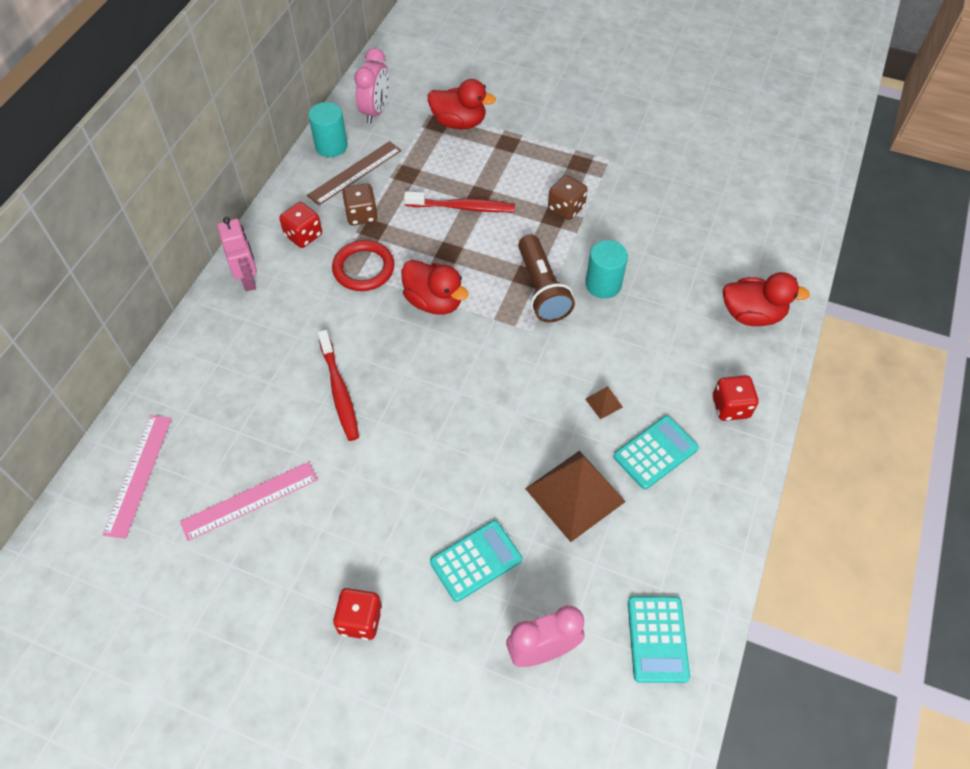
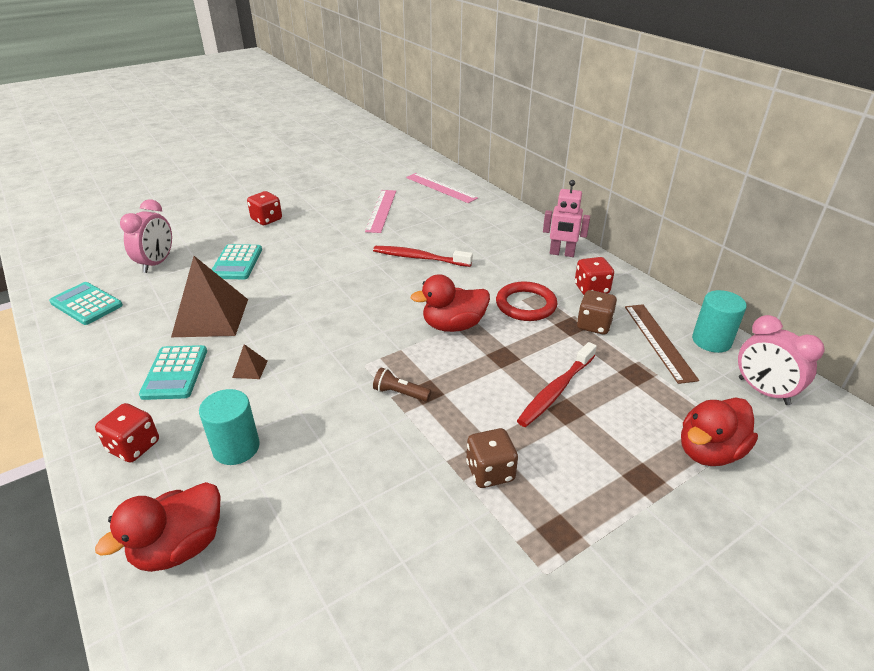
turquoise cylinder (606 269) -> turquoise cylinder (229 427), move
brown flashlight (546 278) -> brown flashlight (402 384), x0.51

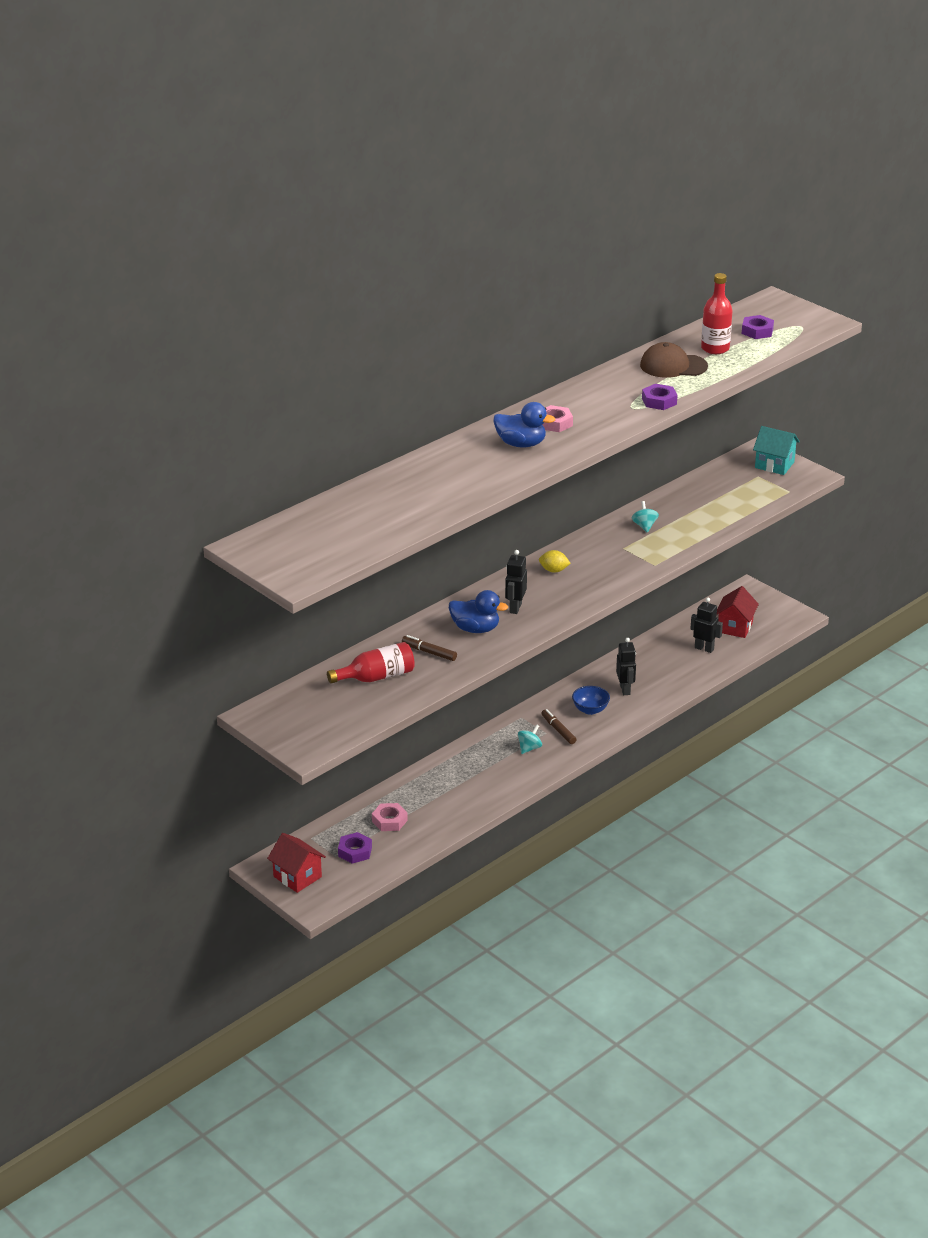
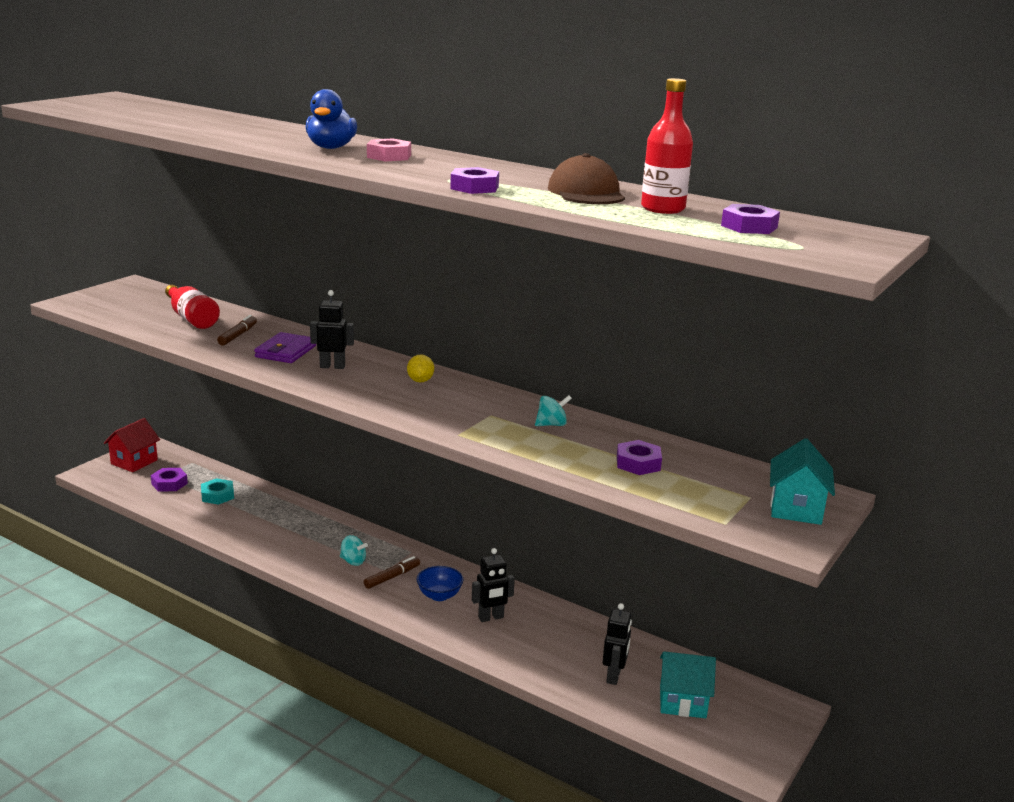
none -> purple nut (639 457)
blue duck (478 611) -> purple wallet (285 347)
pink nut (390 817) -> turquoise nut (217 491)
red house (738 612) -> turquoise house (688 685)

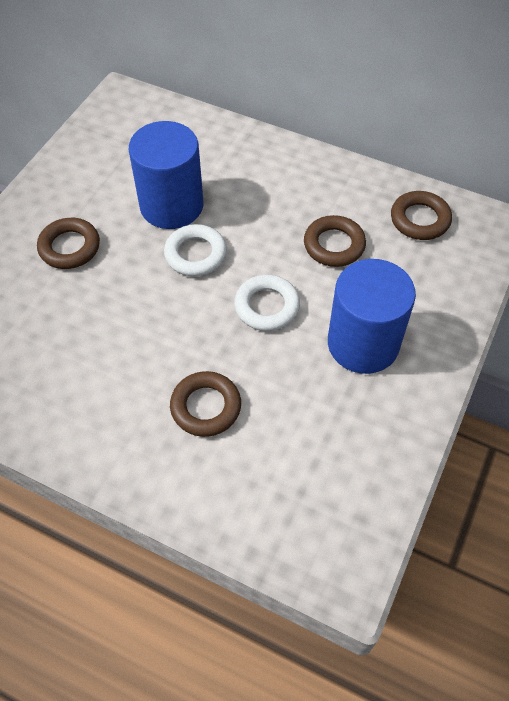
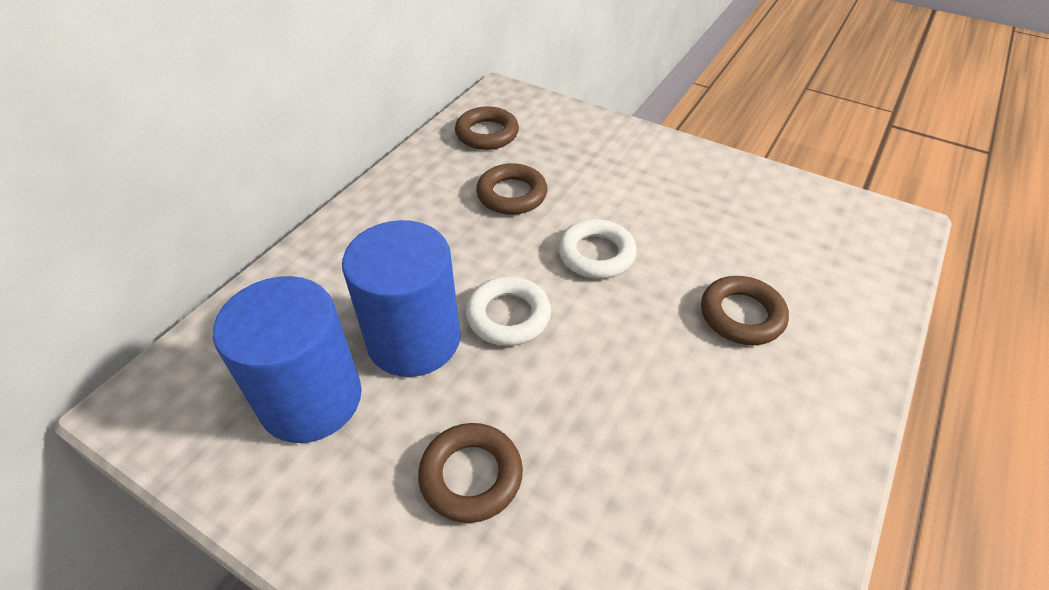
blue cylinder (372 316) -> blue cylinder (287 359), move

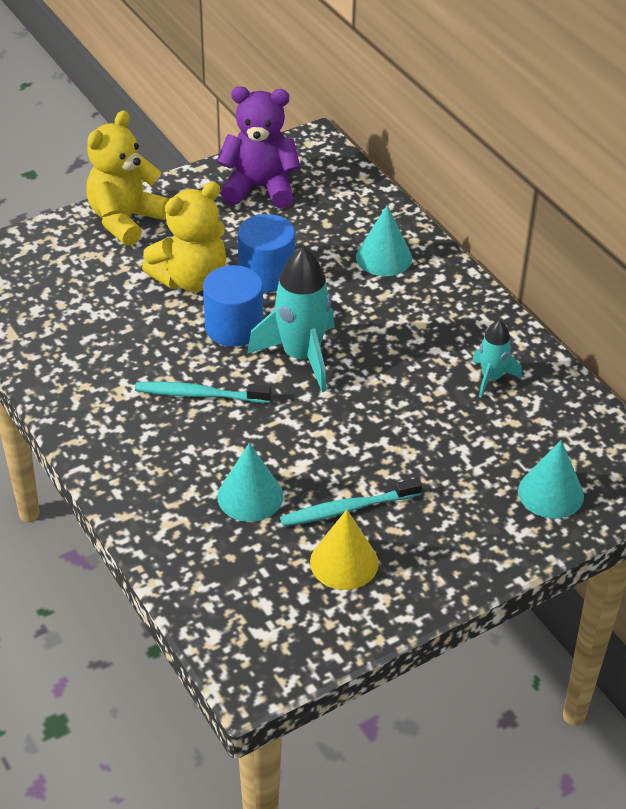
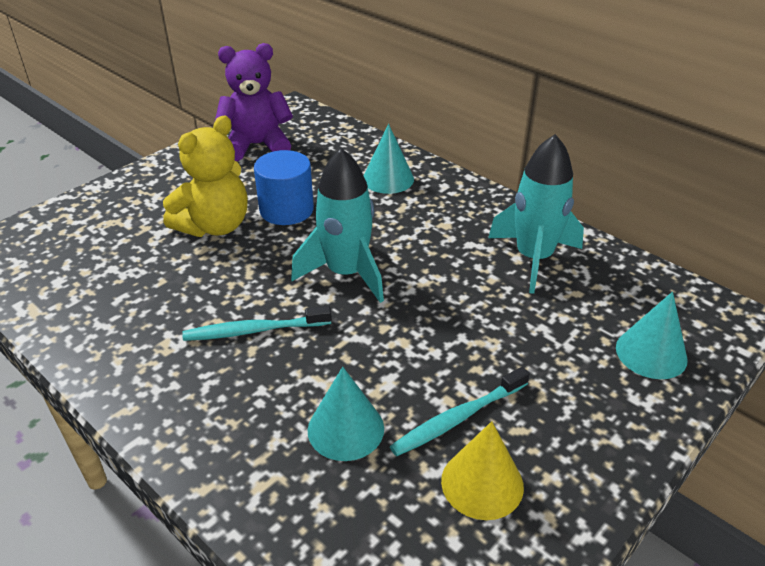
yellow teddy bear (127 178) -> none
blue cylinder (233 306) -> none
turquoise rocket (497 359) -> turquoise rocket (536 214), x1.81

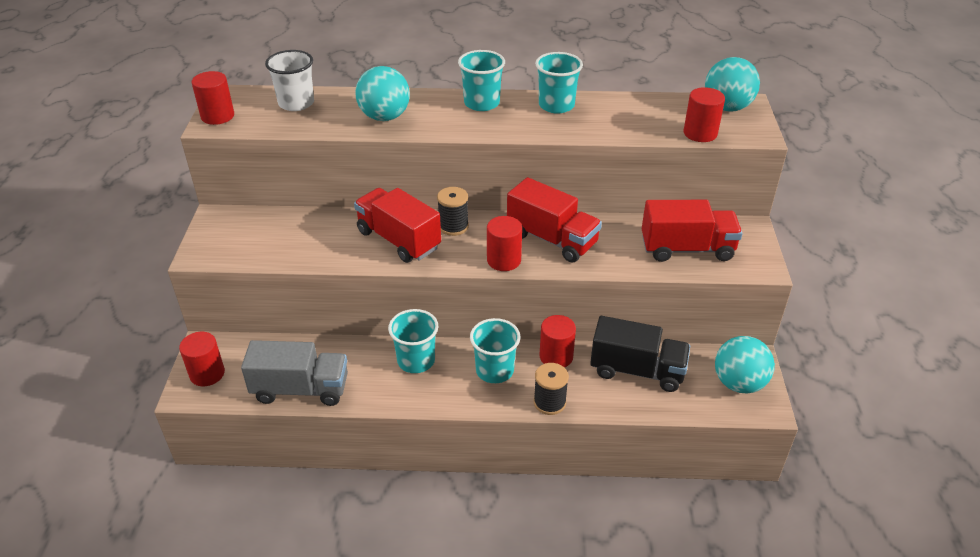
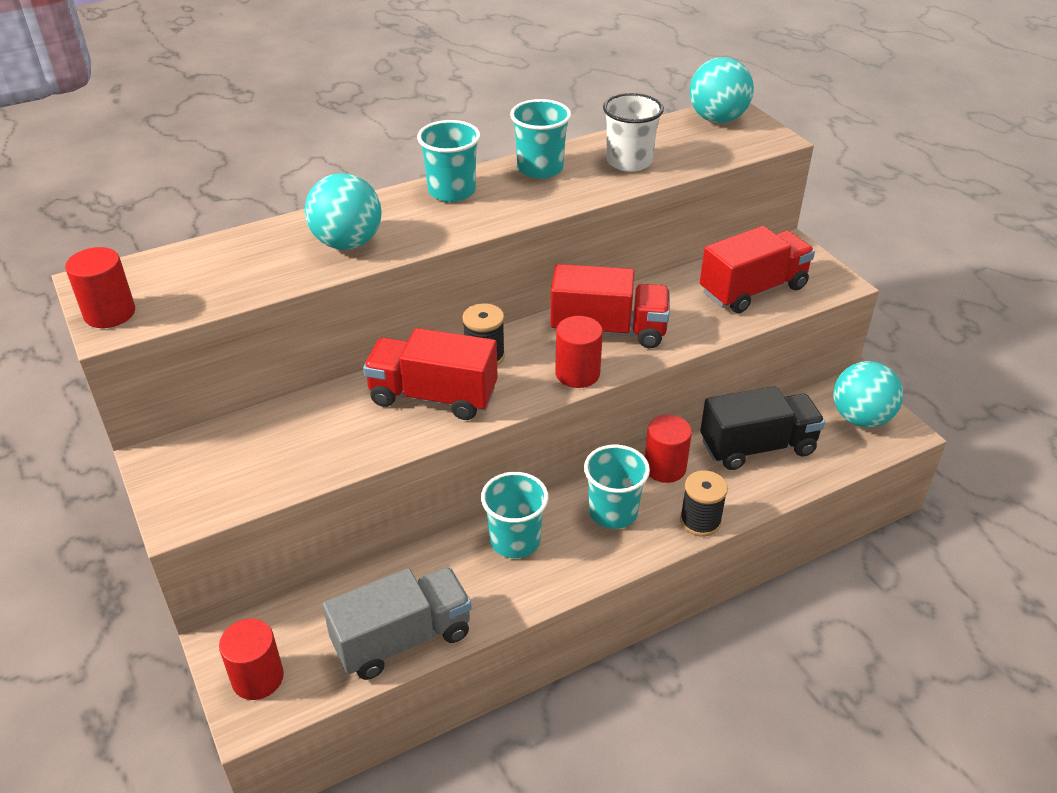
red cylinder (704 114) -> none
white cup (289 80) -> white cup (633 132), move

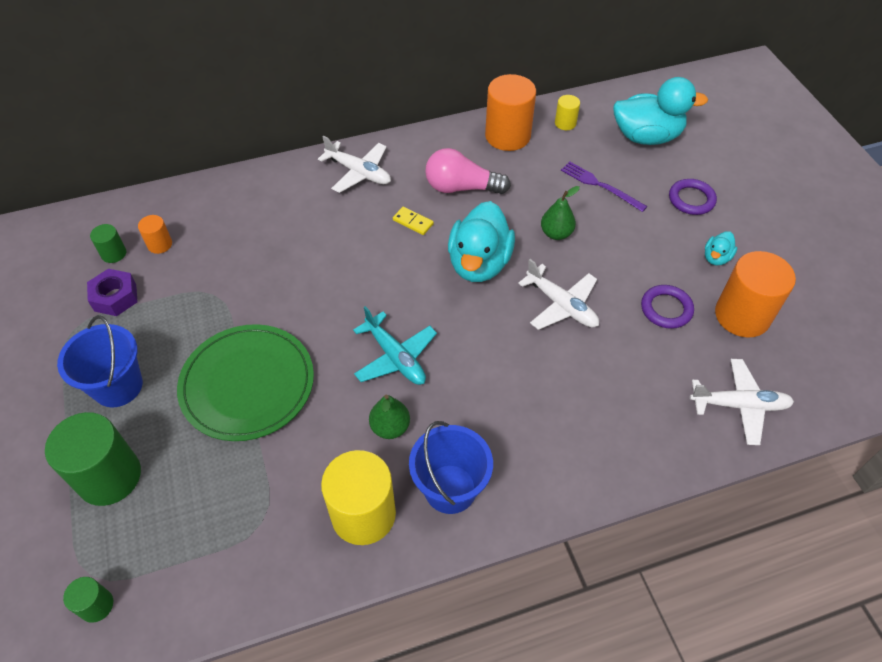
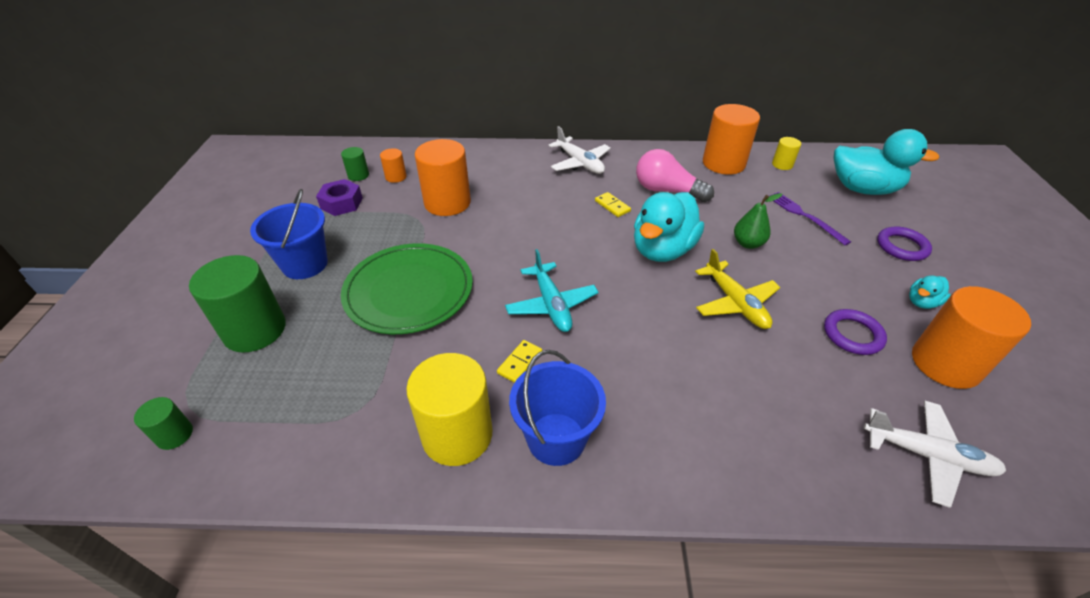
none -> orange cylinder (443 177)
green pear (389 417) -> yellow domino (519 361)
white plane (558 294) -> yellow plane (737 289)

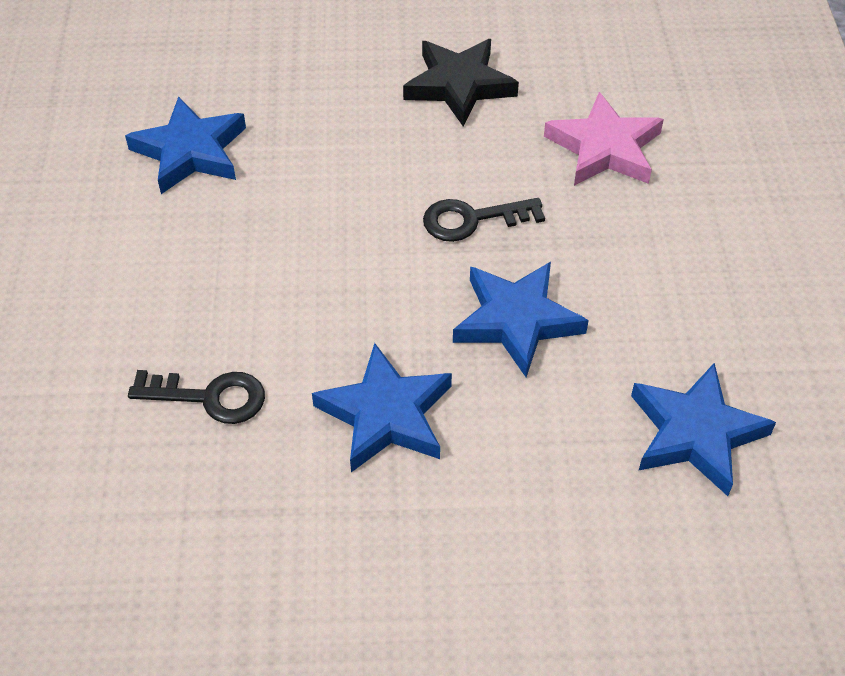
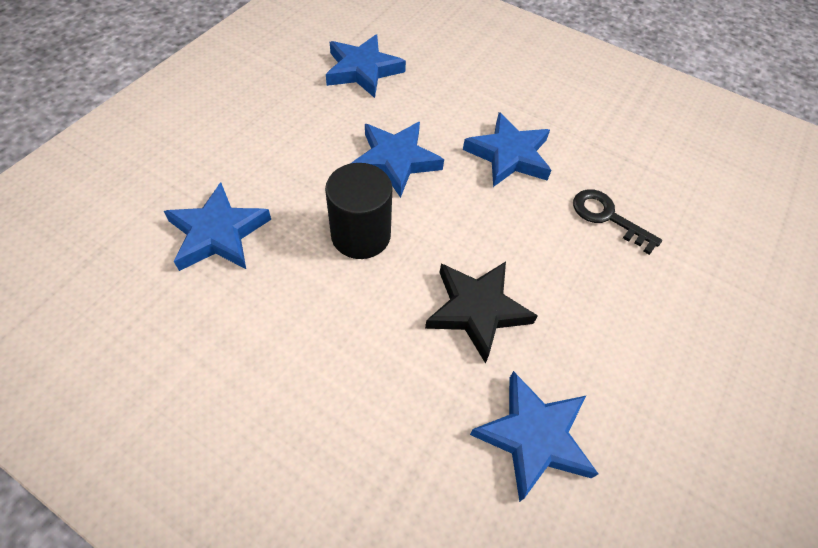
black star (461 83) -> black star (481 313), move
black key (484 220) -> black cylinder (359 211)
pink star (604 139) -> blue star (217 226)

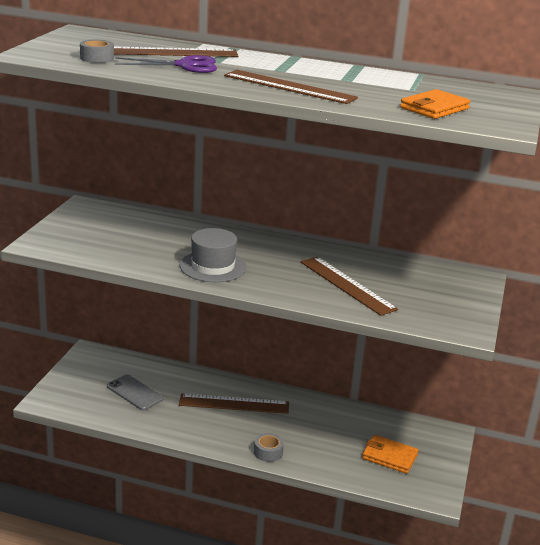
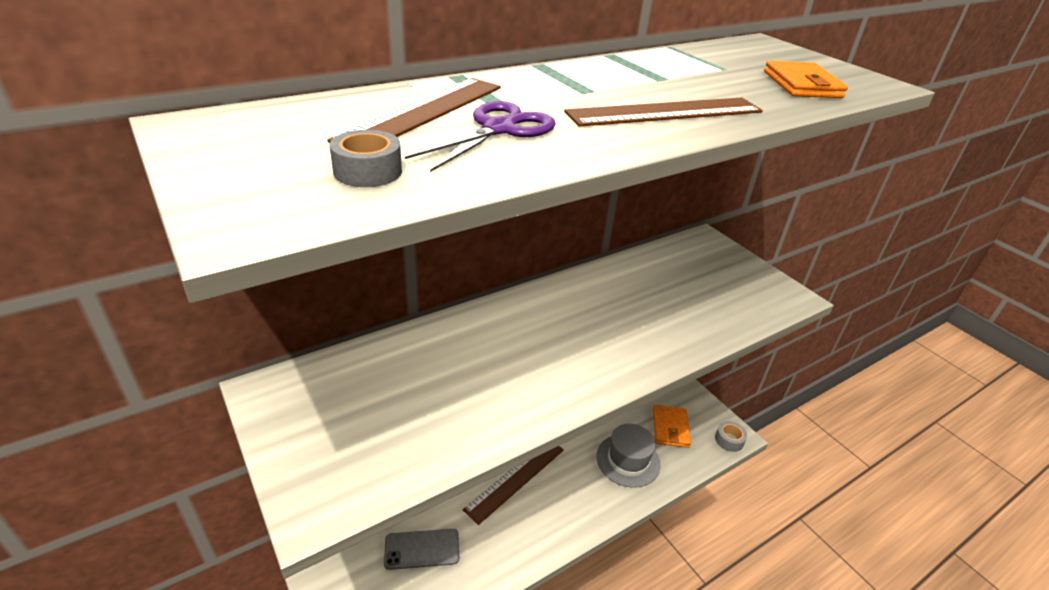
brown ruler (349 286) -> none
grey hat (213 255) -> grey hat (629 456), move
grey tape (269 447) -> grey tape (731 436), move
orange wallet (390 454) -> orange wallet (672 426), 60 degrees counterclockwise

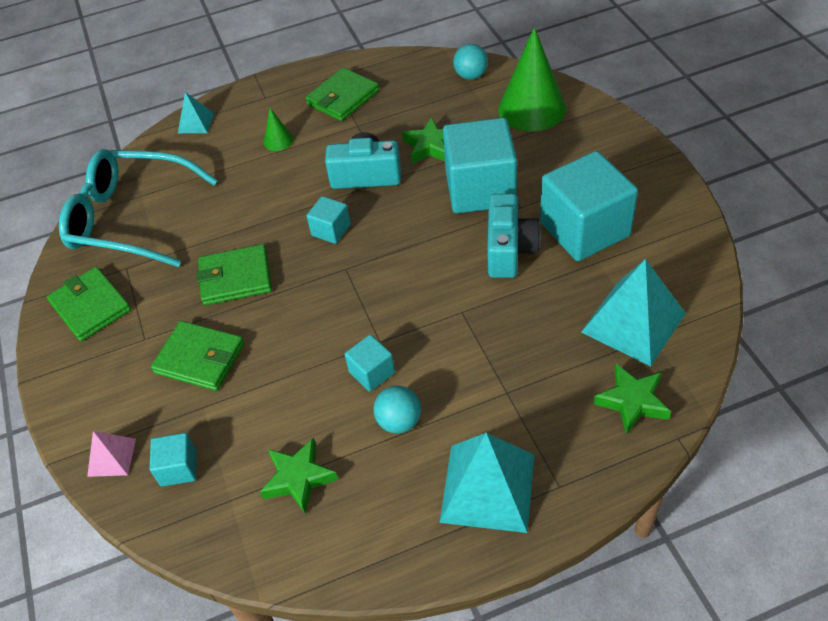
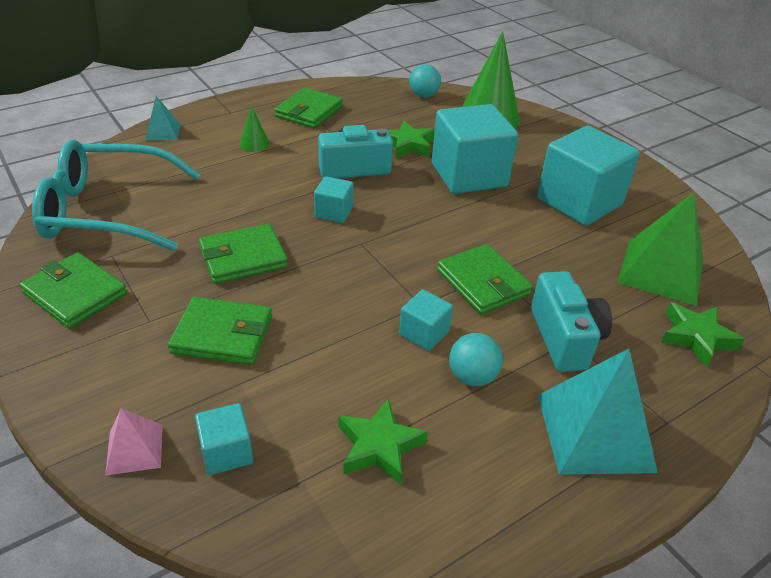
none -> green wallet (485 279)
turquoise camera (514 236) -> turquoise camera (571 321), move
turquoise pyramid (633 312) -> green pyramid (660 249)

